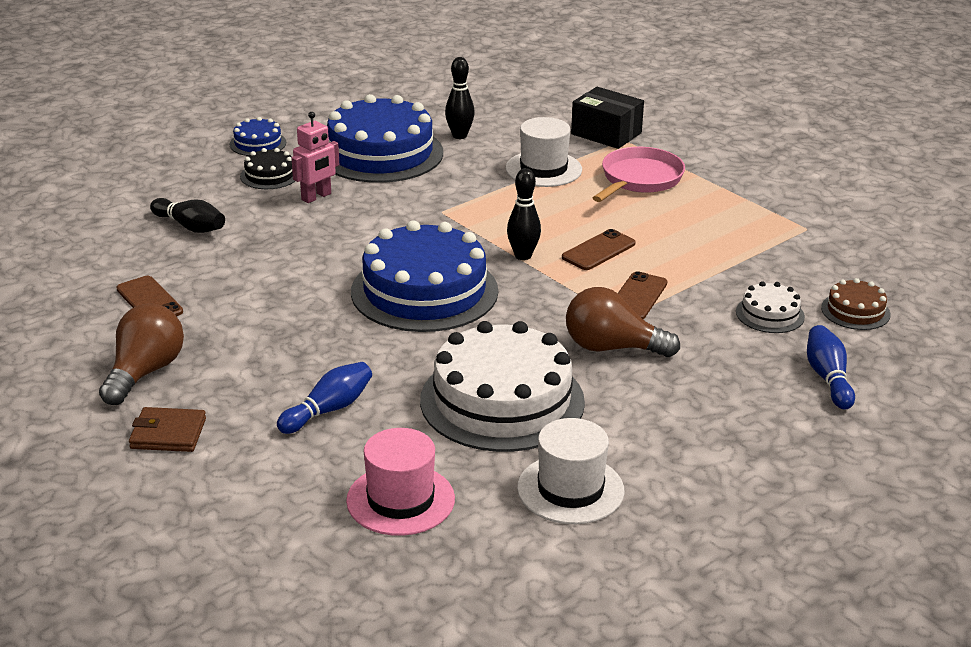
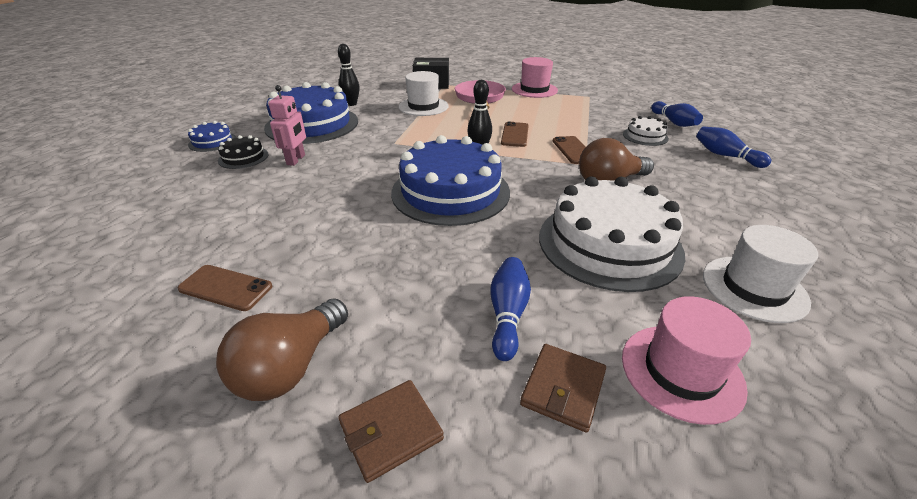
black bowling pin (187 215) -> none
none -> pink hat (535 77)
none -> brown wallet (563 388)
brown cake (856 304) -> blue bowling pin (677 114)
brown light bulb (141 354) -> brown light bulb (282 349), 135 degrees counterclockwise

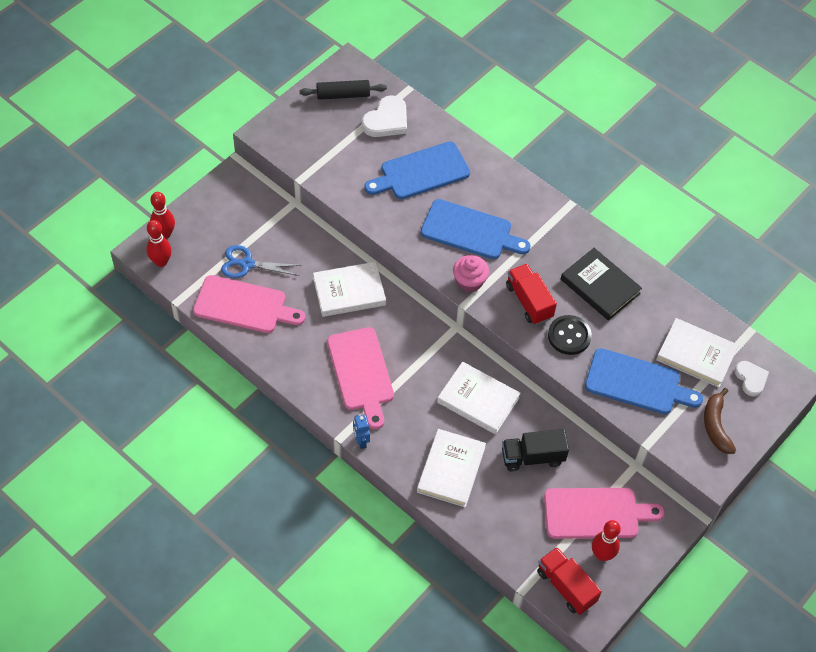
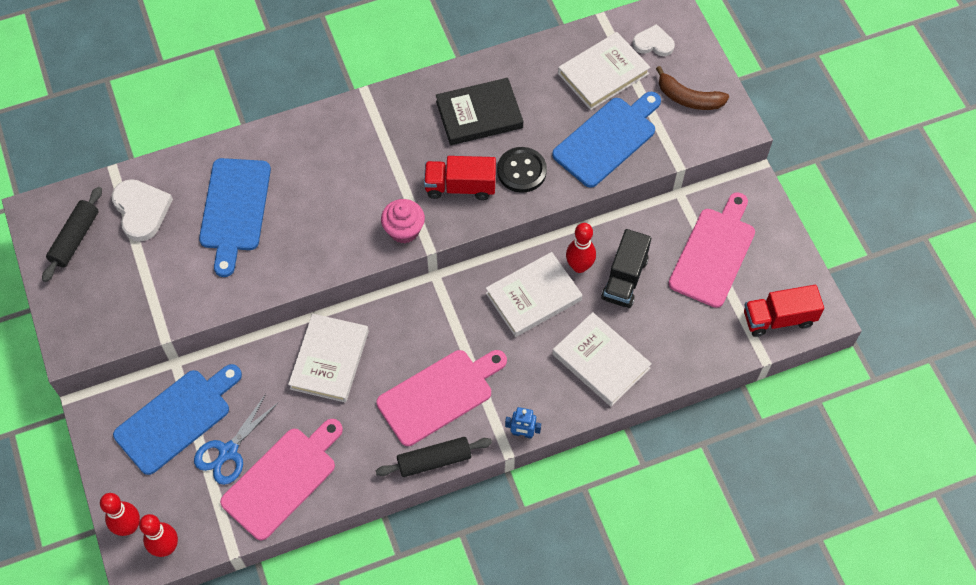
none -> black rolling pin (434 457)
blue cutting board (476 229) -> blue cutting board (177 419), move
red bowling pin (606 540) -> red bowling pin (581 248), move
pink cutting board (360 378) -> pink cutting board (441 398), 45 degrees counterclockwise

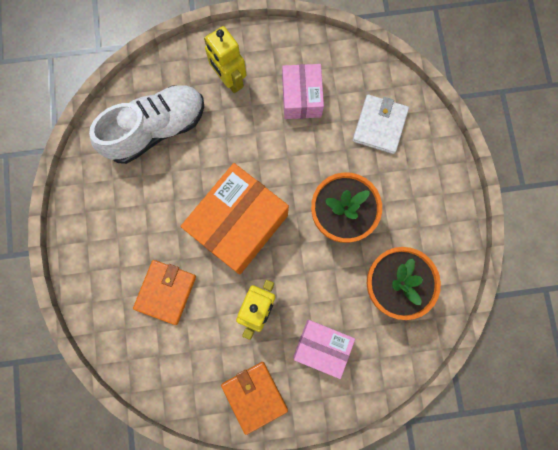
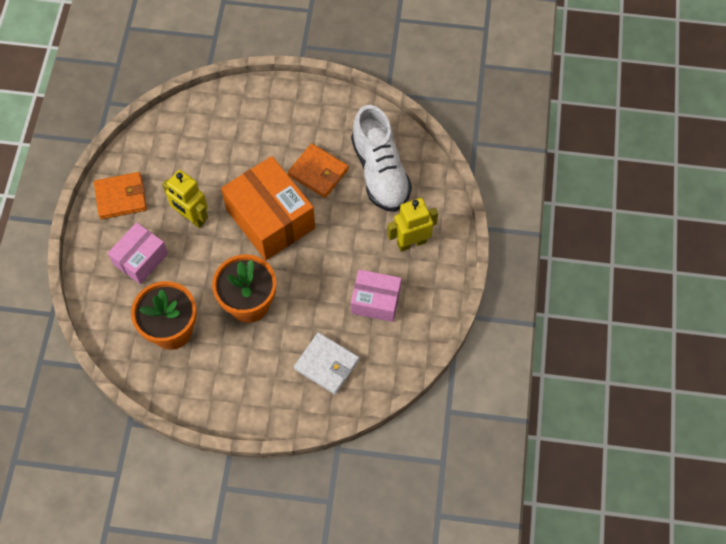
orange wallet (164 292) -> orange wallet (318 171), move

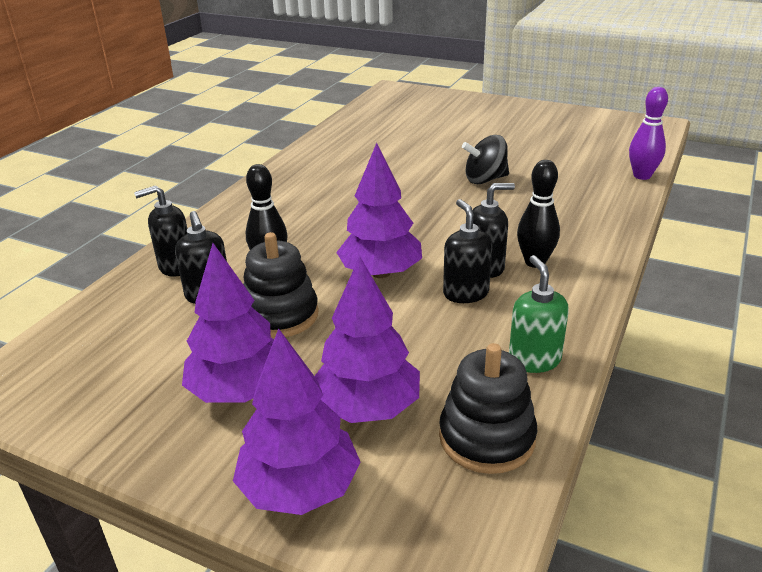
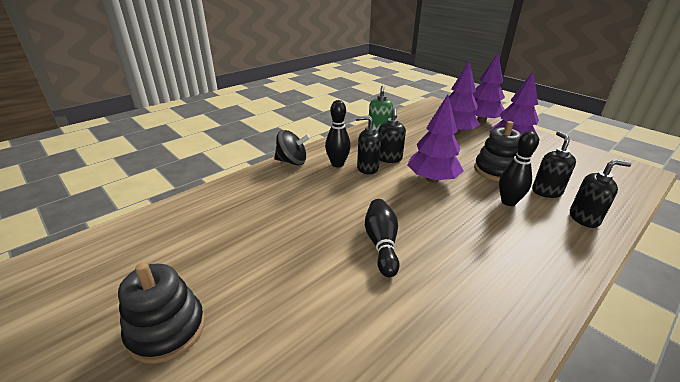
purple bowling pin (648 133) -> none
none -> black bowling pin (382 238)
black stacking toy (488 408) -> black stacking toy (161 313), move
black spinning top (485 159) -> black spinning top (292 147), move

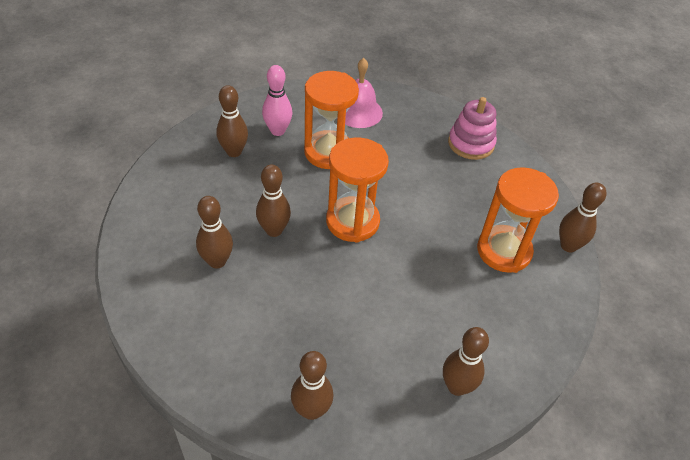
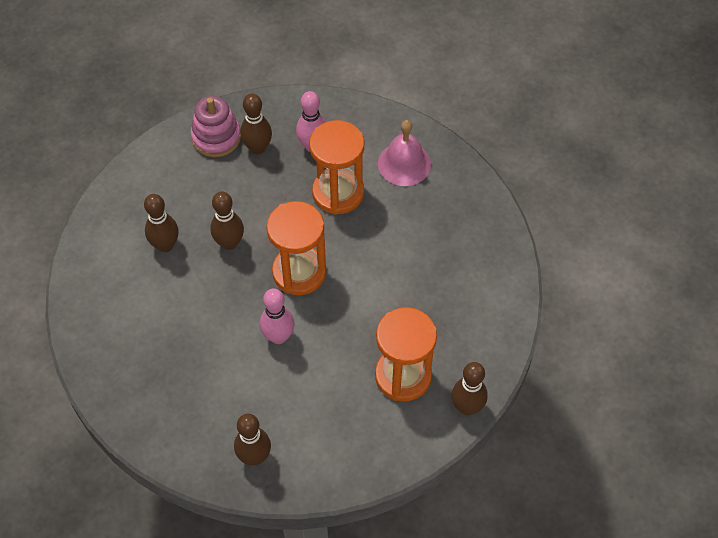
brown bowling pin (312 385) -> none
none -> pink bowling pin (277 316)
pink stacking toy (472 128) -> pink stacking toy (216 126), move

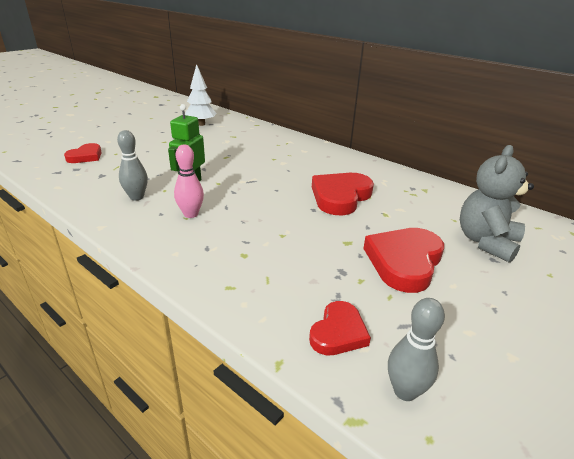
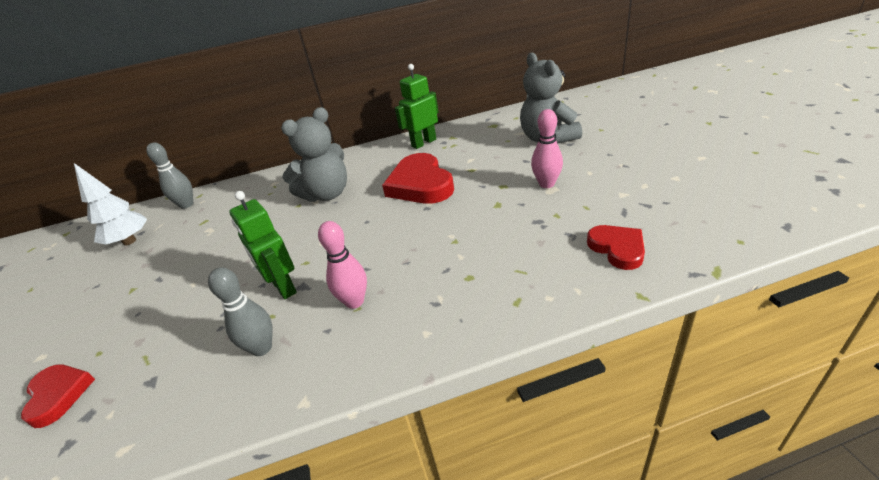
none -> grey teddy bear (314 154)
none -> green robot (417 106)
grey bowling pin (416 349) -> grey bowling pin (169 175), move
red heart (403 260) -> pink bowling pin (547 148)

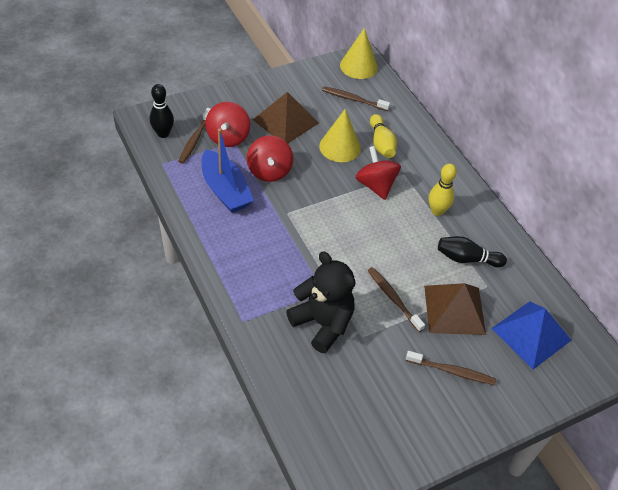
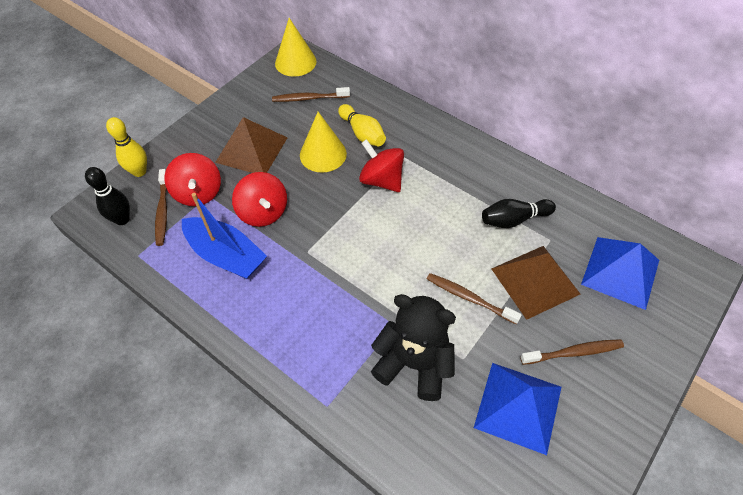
none -> blue pyramid (517 409)
yellow bowling pin (443 190) -> yellow bowling pin (126 147), move

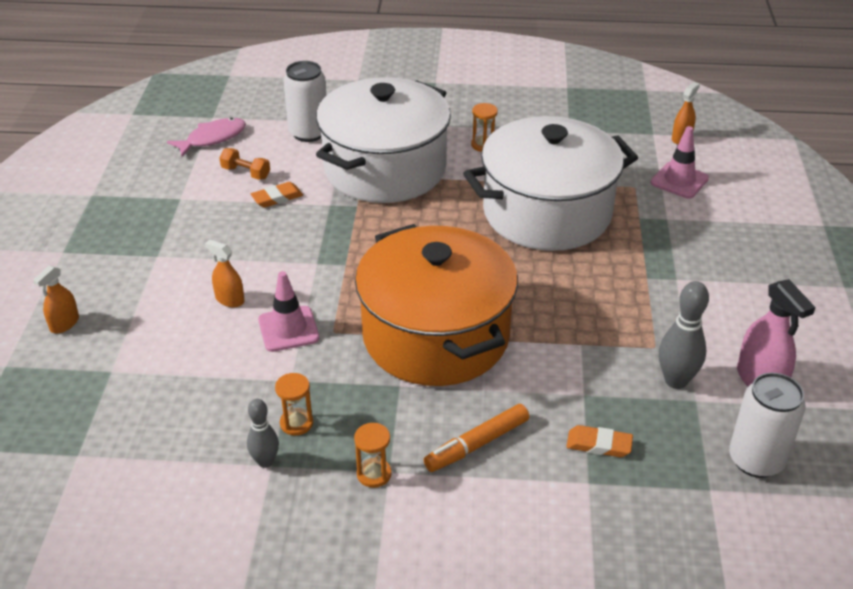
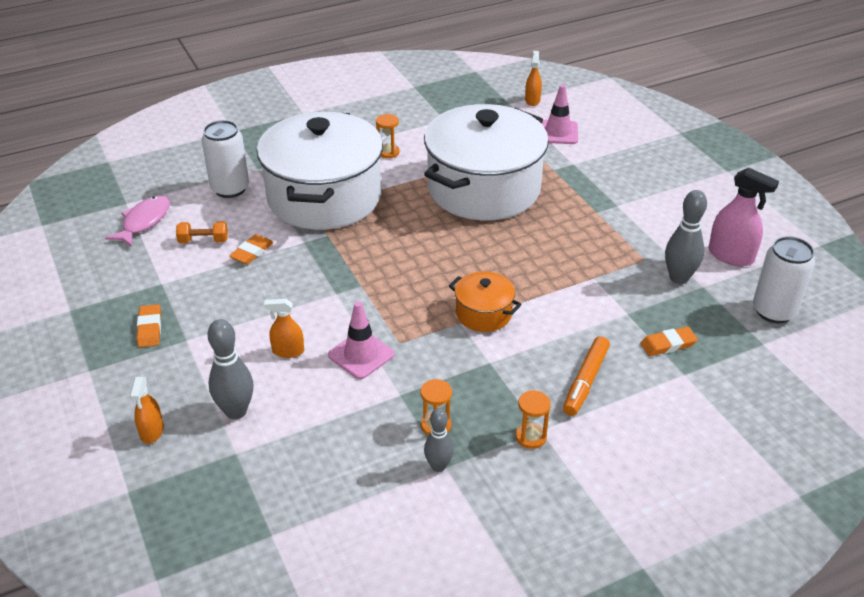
none -> orange eraser (149 325)
none -> grey bowling pin (230 369)
orange pot (436 305) -> orange pot (485 301), x0.43

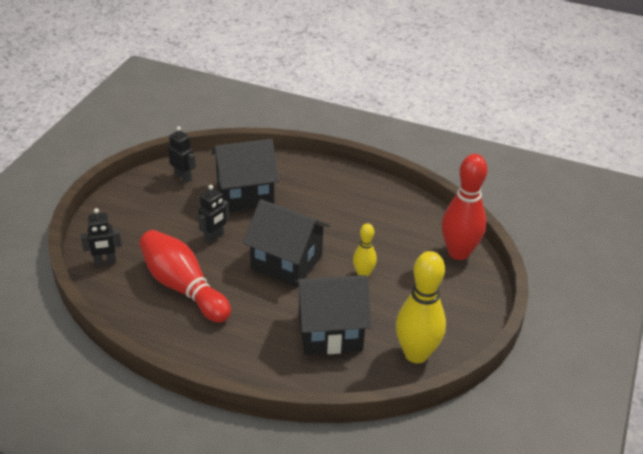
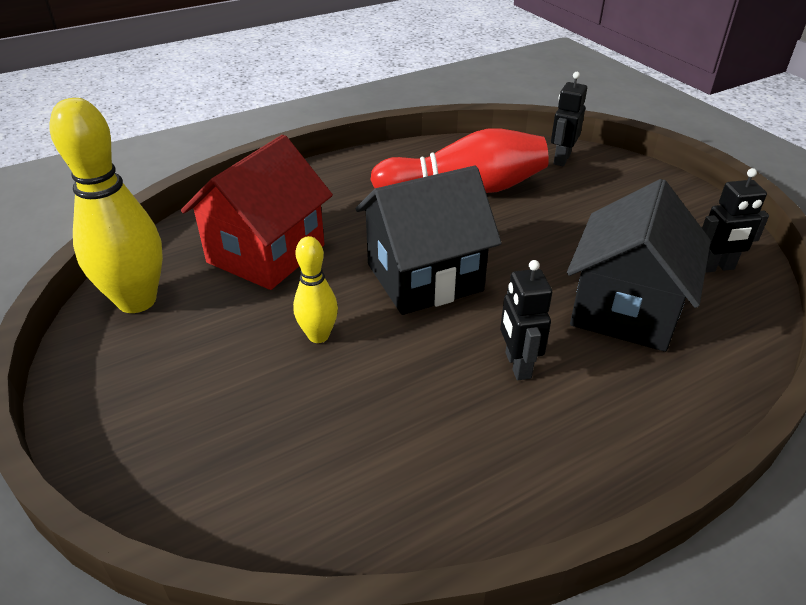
red bowling pin (465 207) -> none
black robot (213 214) -> black robot (526 320), move
black house (333 315) -> red house (257 212)

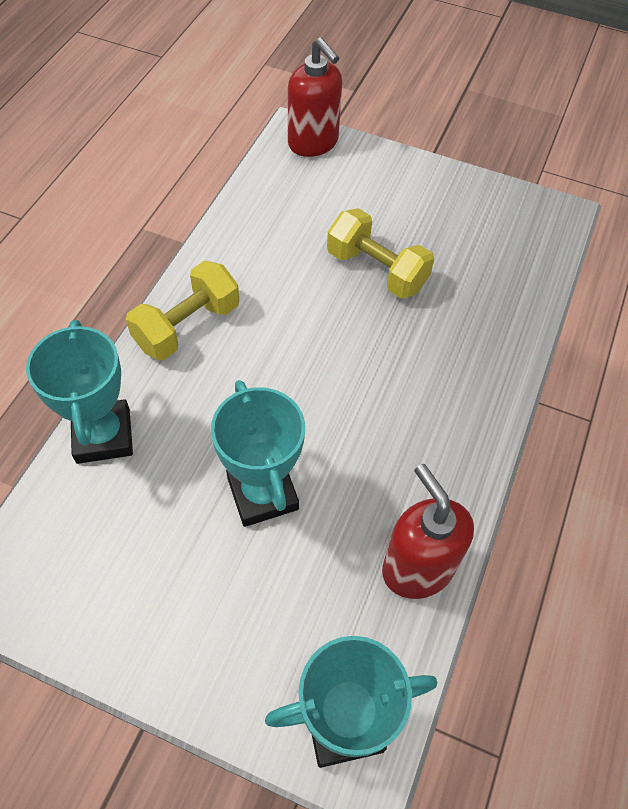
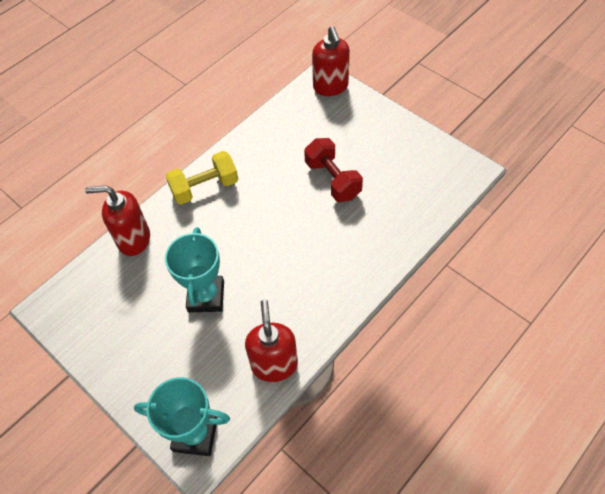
turquoise trophy (79 392) -> red soap dispenser (117 220)
yellow dumbbell (380 253) -> red dumbbell (333 170)

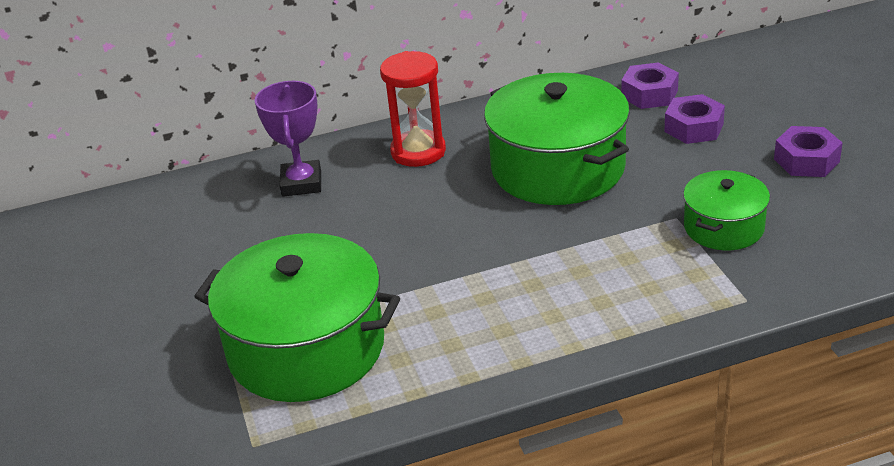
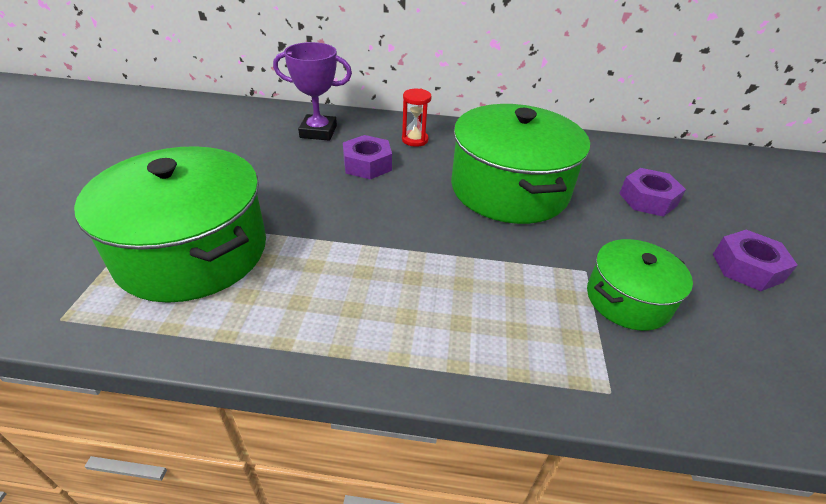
purple nut (650 86) -> purple nut (367 157), move
purple trophy (288 139) -> purple trophy (312 91), 75 degrees clockwise
red hourglass (413 109) -> red hourglass (417 118), x0.60

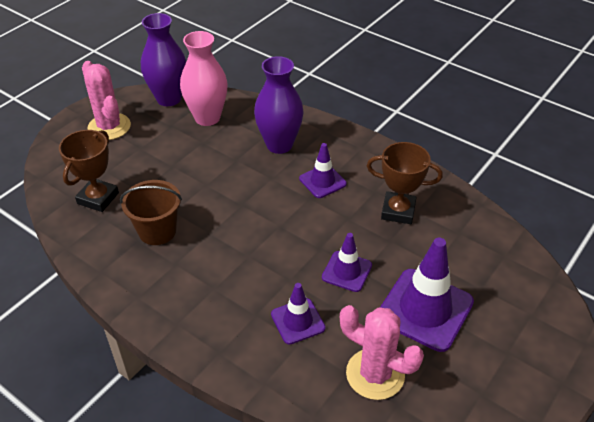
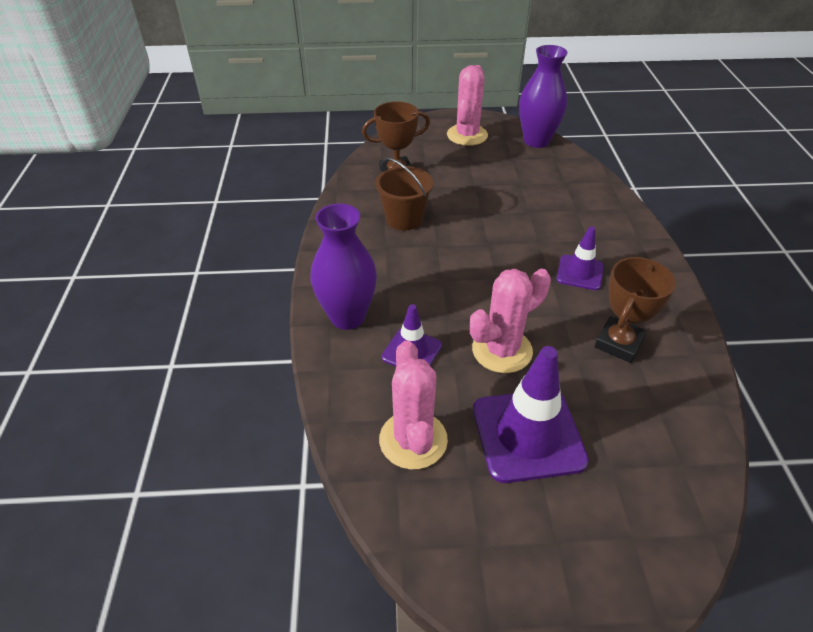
pink vase (204 78) -> none
purple vase (279 105) -> purple vase (344 266), move
purple traffic cone (347 262) -> pink cactus (510 321)
brown trophy (405 183) -> brown trophy (635 310), 60 degrees clockwise

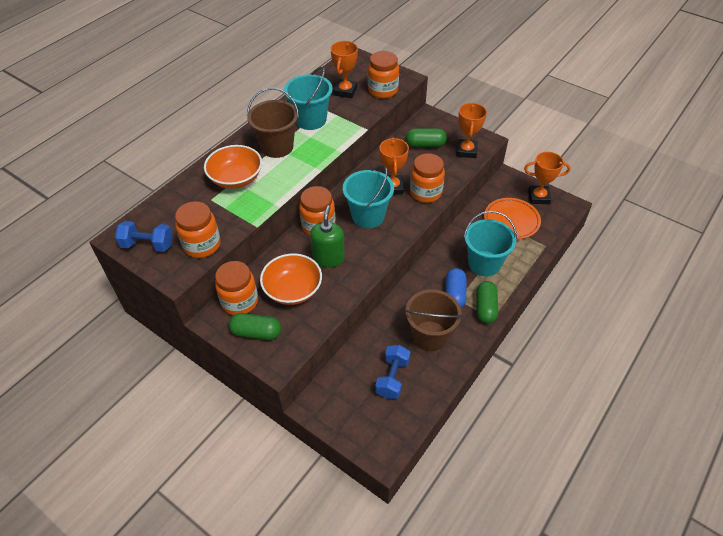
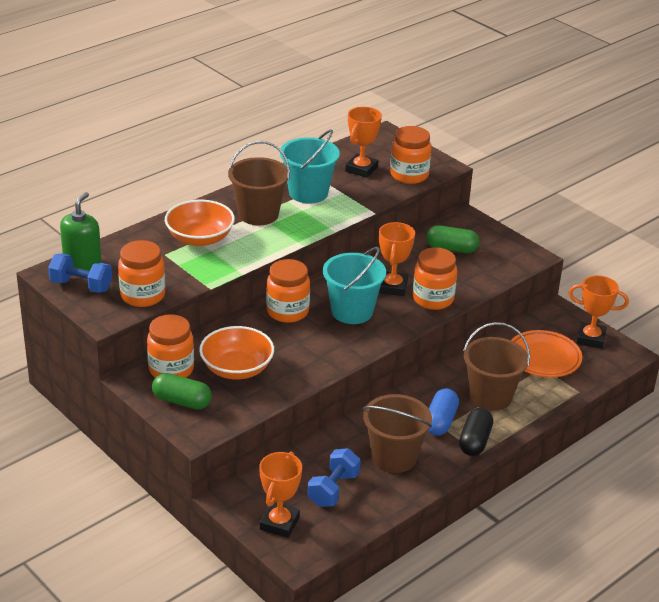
green soap dispenser (327 236) -> green soap dispenser (81 231), move
orange trophy (471 130) -> orange trophy (280 495), move
turquoise bucket (490 243) -> brown bucket (496 366)
green capsule (487 302) -> black capsule (476 432)

